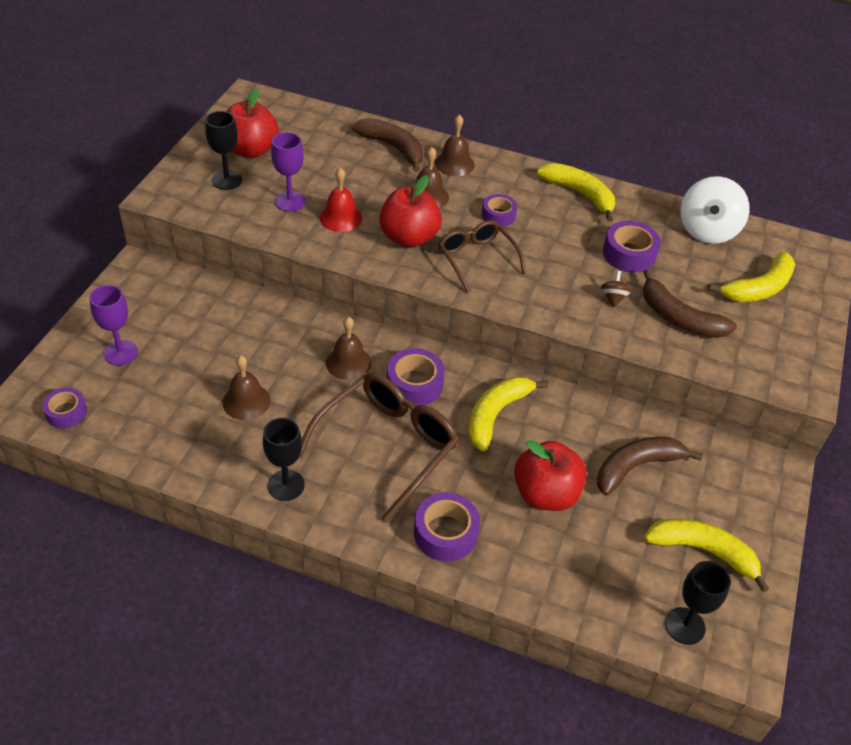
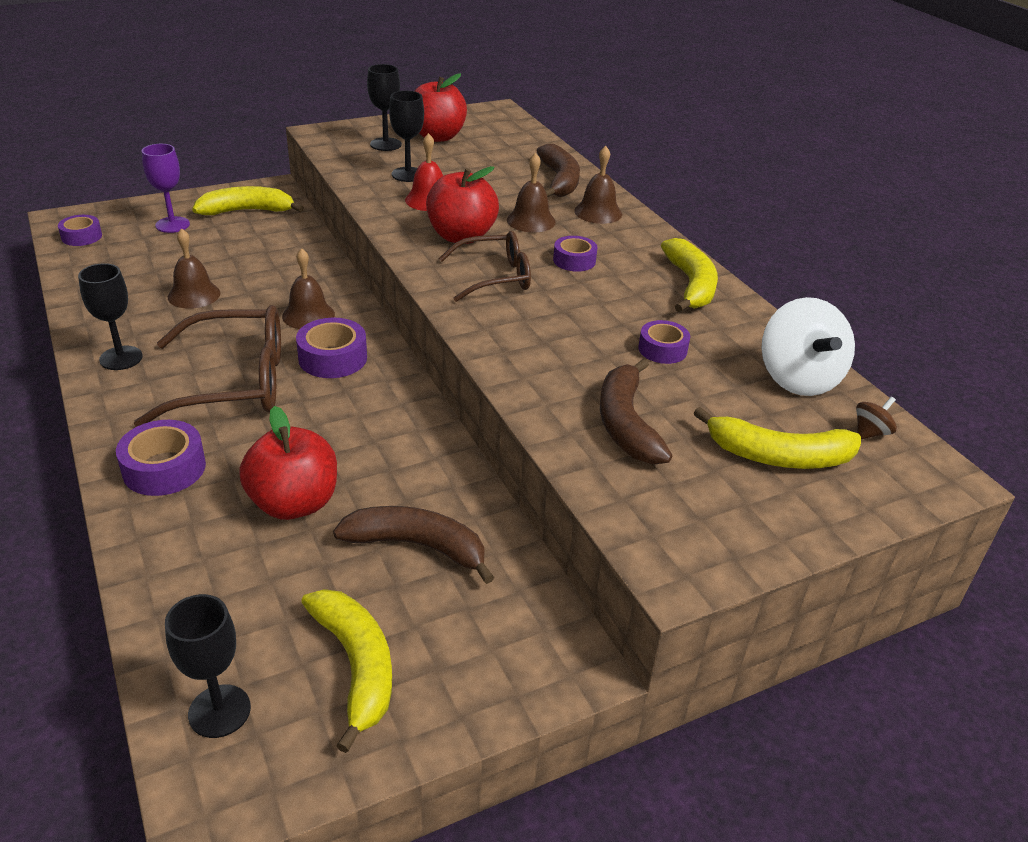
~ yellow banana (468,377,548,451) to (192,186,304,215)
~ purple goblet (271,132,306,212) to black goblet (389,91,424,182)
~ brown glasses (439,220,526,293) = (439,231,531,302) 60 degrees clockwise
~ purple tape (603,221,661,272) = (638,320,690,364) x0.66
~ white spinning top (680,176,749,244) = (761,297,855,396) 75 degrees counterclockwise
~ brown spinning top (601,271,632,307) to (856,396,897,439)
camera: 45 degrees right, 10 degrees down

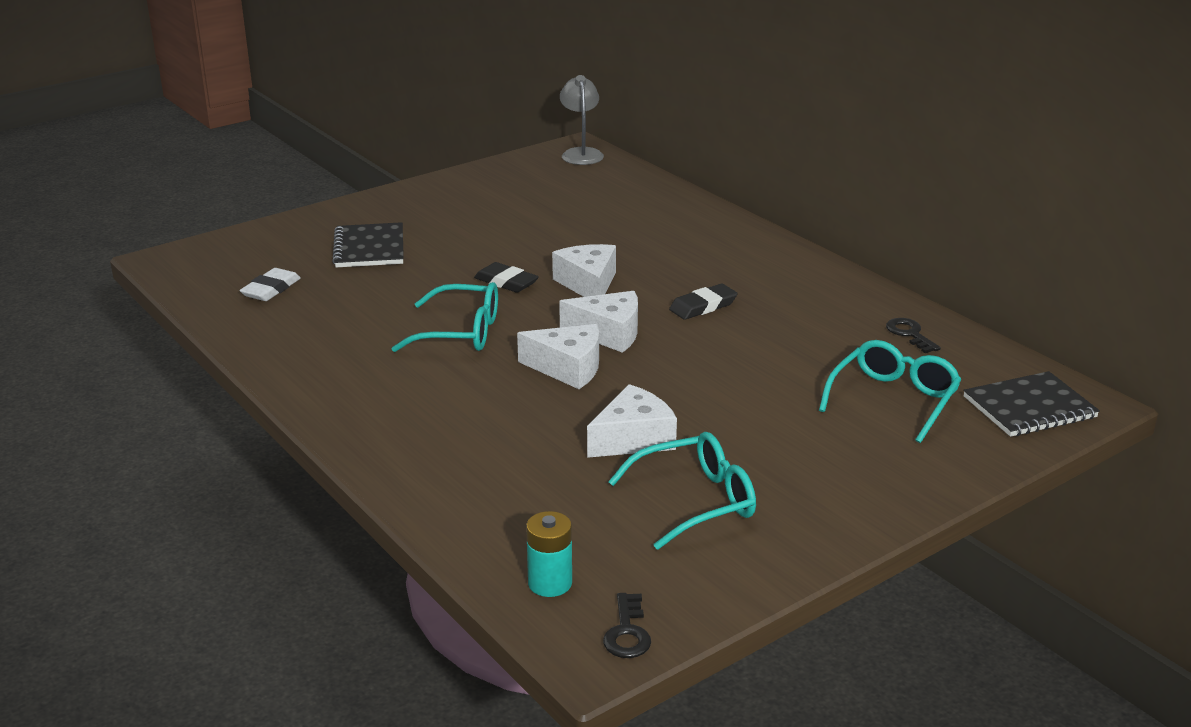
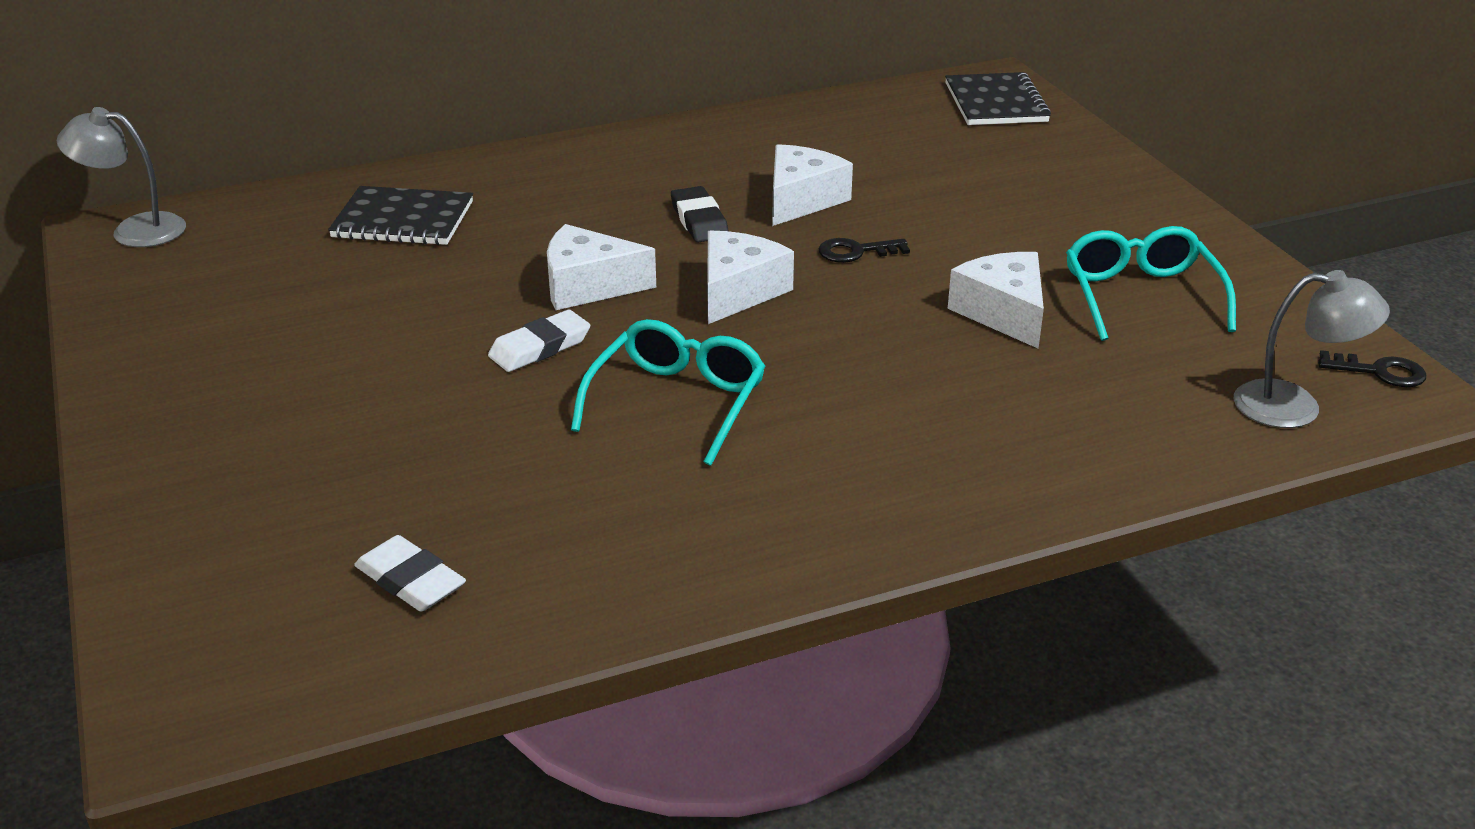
~ black notebook (332,222,404,267) to (328,186,473,245)
~ black eraser (474,262,539,293) to white eraser (488,310,590,372)
~ white cheese (517,324,599,389) to (772,144,853,226)
~ black key (886,318,941,353) to (819,238,910,263)
~ turquoise battery (526,511,572,597) to grey lamp (1234,270,1390,428)
- turquoise glasses (819,340,961,443)
camera: 75 degrees left, 5 degrees up

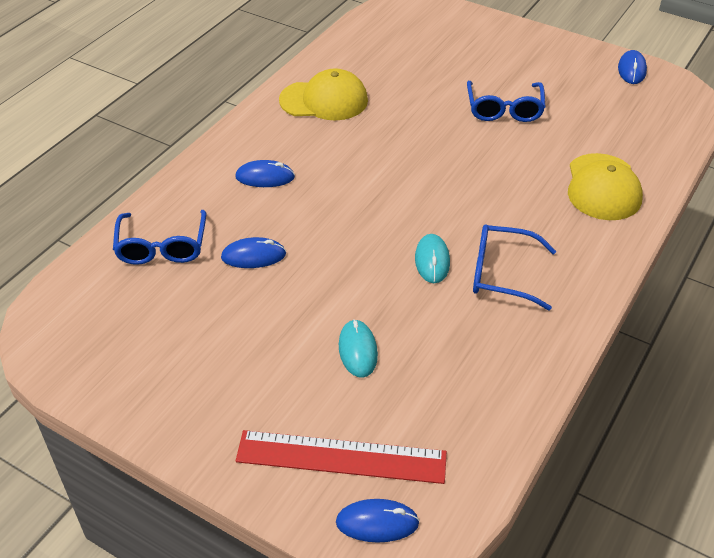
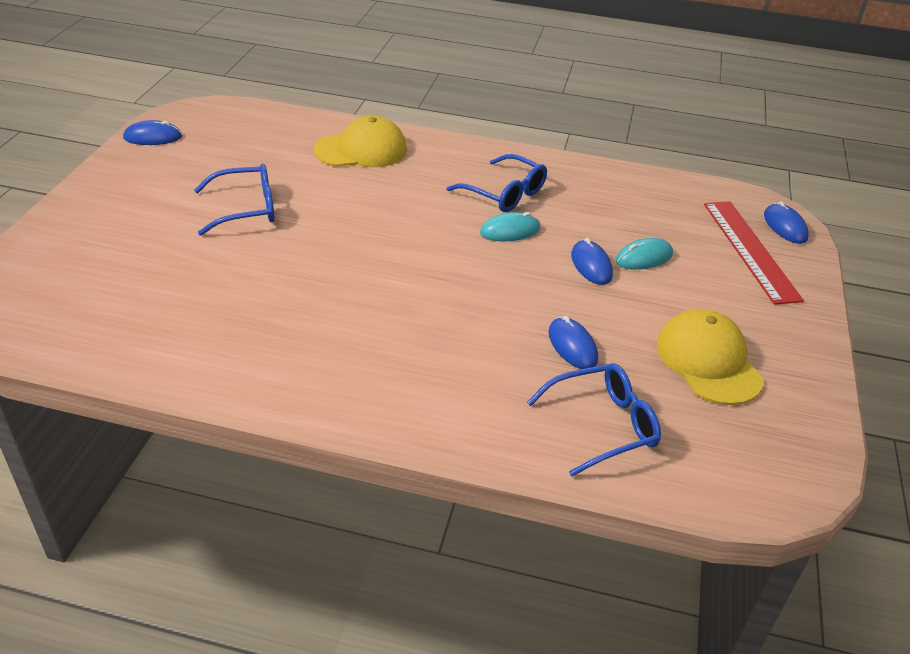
~ blue glasses (473,225,556,310) = (446,154,547,212) 45 degrees counterclockwise
~ blue mouse (235,160,295,187) to (571,238,613,285)
~ yellow cap (279,68,368,120) to (657,309,764,405)
camera: 110 degrees left, 5 degrees down

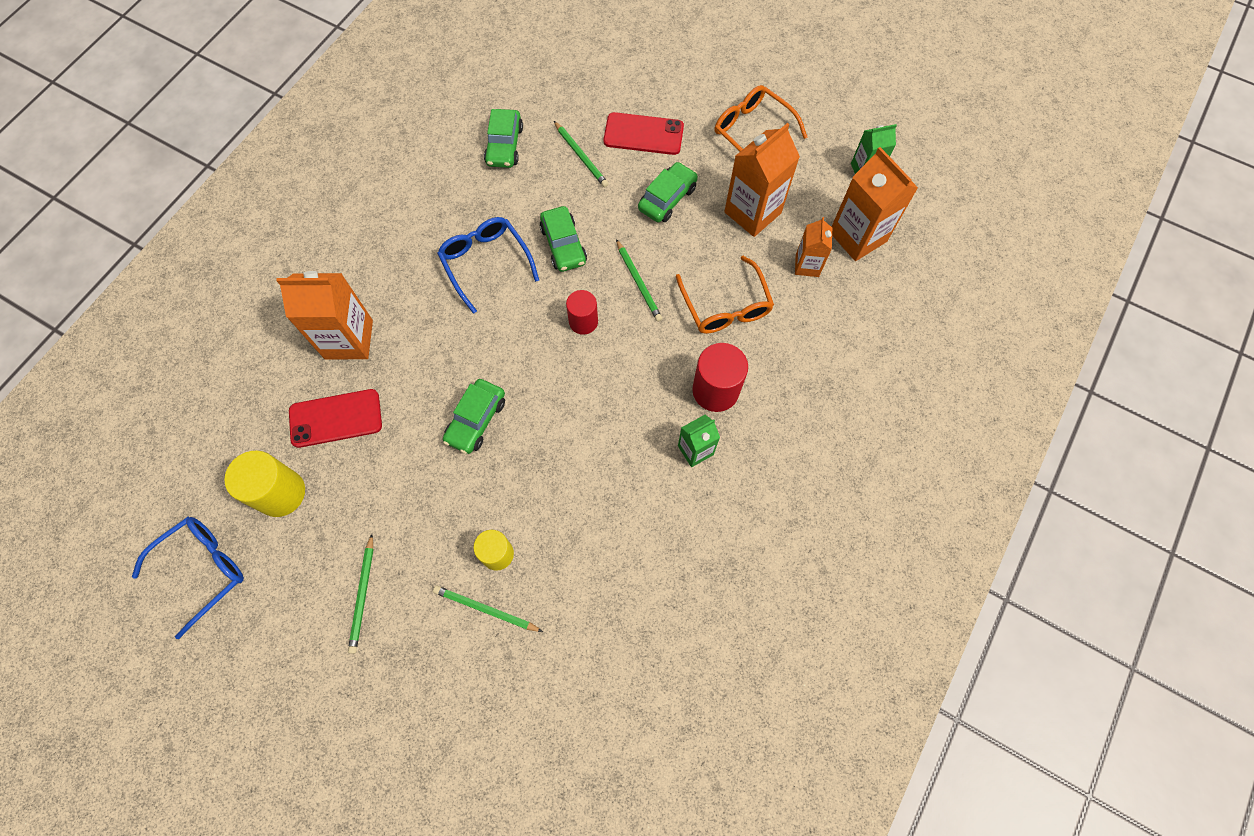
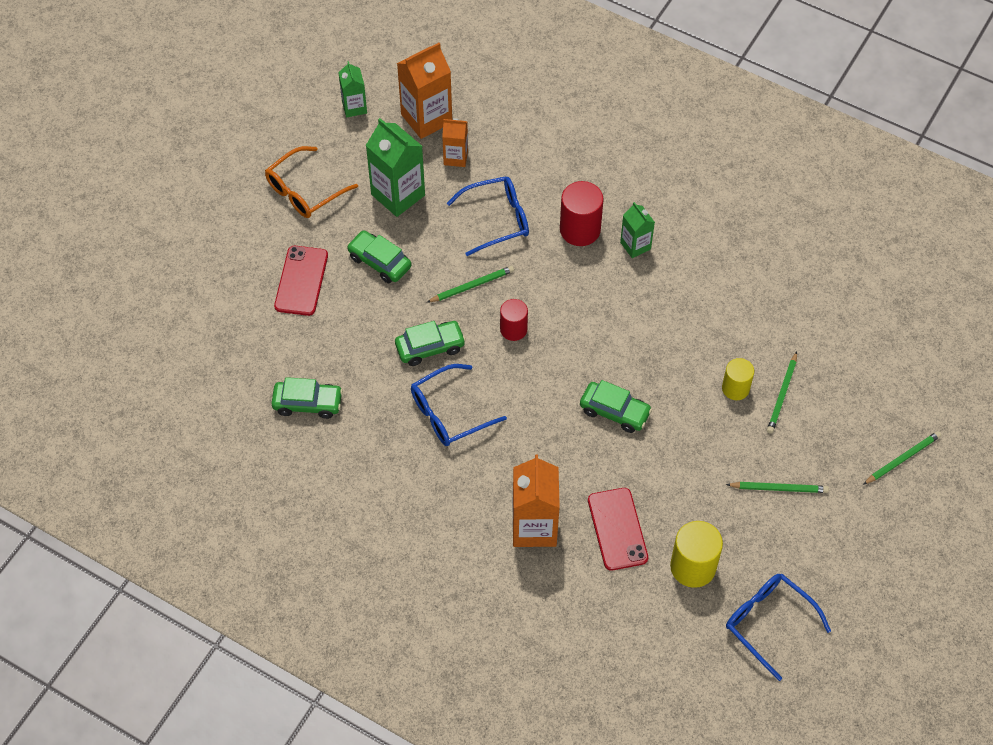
~ orange carton (724,123,800,237) to green carton (366,118,425,217)
~ orange glasses (676,256,774,334) to blue glasses (447,176,529,256)
~ green pencil (554,121,608,187) to (863,431,941,485)
camera: 90 degrees left, 10 degrees down

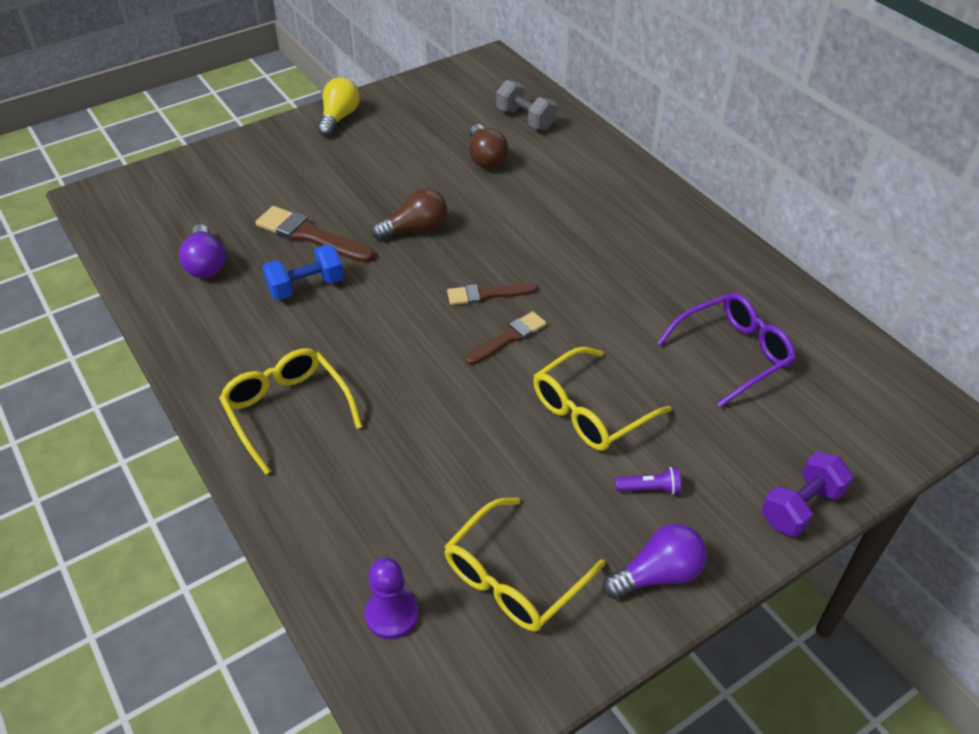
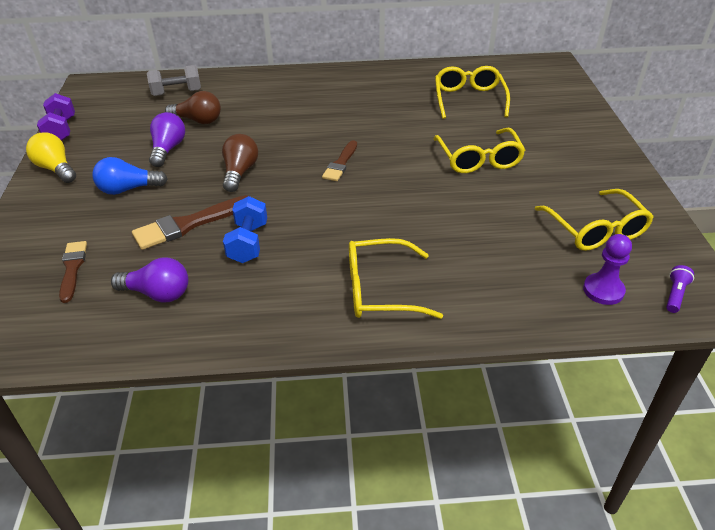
~ purple dumbbell (762,451,853,537) to (37,93,75,141)
~ brown brush (466,311,547,365) to (59,241,87,303)
+ blue light bulb (92,157,168,195)
~ purple light bulb (603,524,707,599) to (149,112,185,167)
~ purple glasses (657,293,796,407) to yellow glasses (435,66,510,119)
~ purple flashlight (615,467,681,495) to (666,265,694,313)
camera: 60 degrees left, 5 degrees down

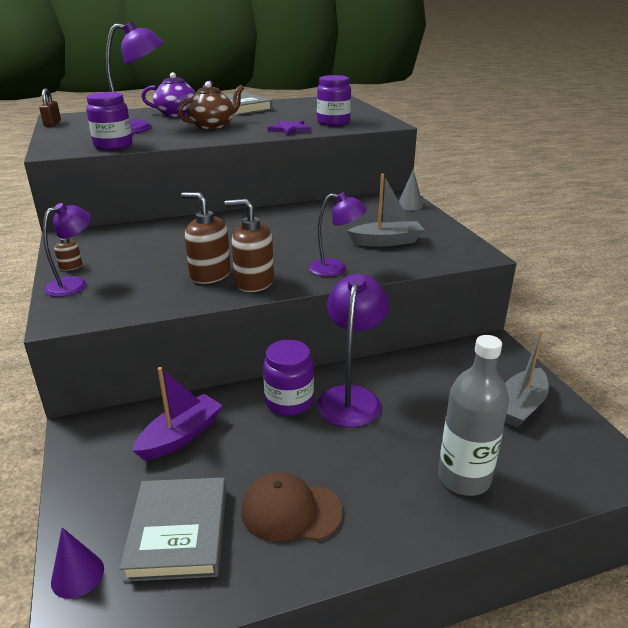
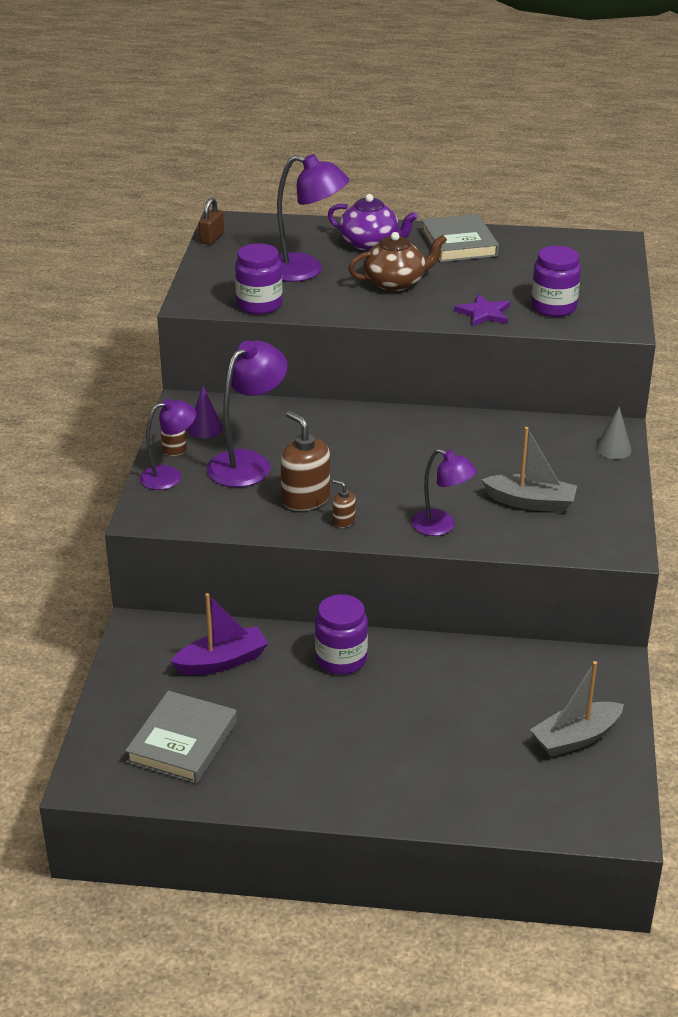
~ purple cone (51,527,104,599) to (188,387,223,438)
~ purple lamp (317,274,389,428) to (207,341,288,487)
~ brown soap dispenser (225,199,274,292) = (333,480,356,528) x0.49
- brown cap (241,472,343,542)
- grey bottle (438,335,509,496)
camera: 25 degrees right, 5 degrees up

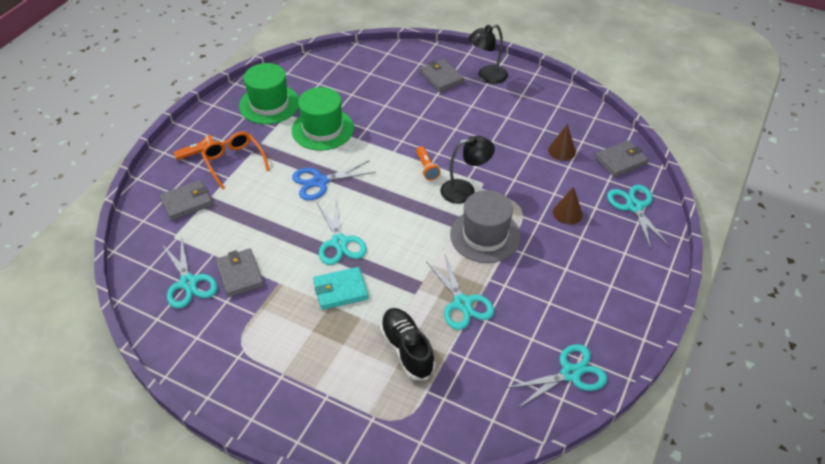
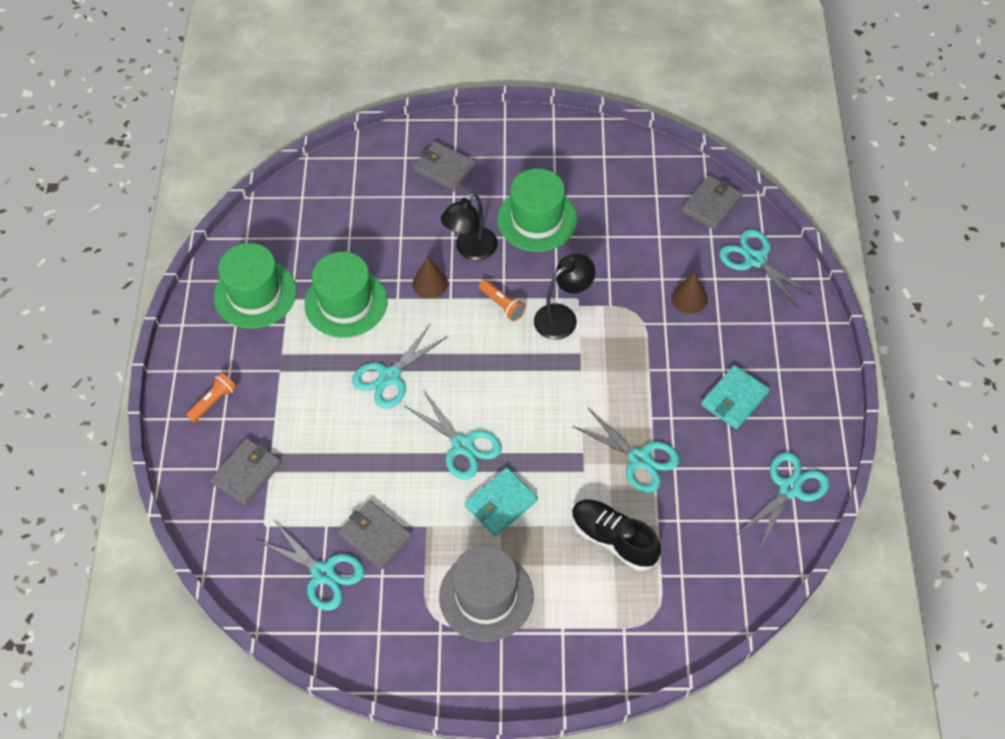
~ blue scissors (292,160,376,200) to turquoise scissors (352,323,448,409)
~ brown cone (548,124,576,161) to (413,257,448,299)
~ grey hat (450,190,521,263) to (439,545,534,642)
~ black lamp (469,24,508,84) to (441,192,497,261)
+ green hat (497,169,577,252)
+ turquoise wallet (701,365,770,429)
- orange glasses (201,132,270,189)
camera: 25 degrees left, 10 degrees up

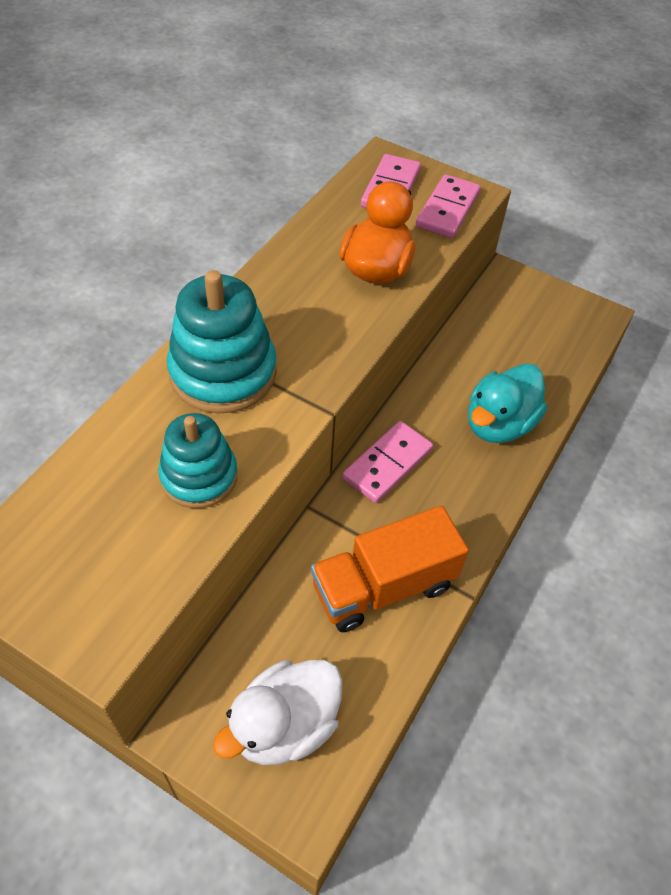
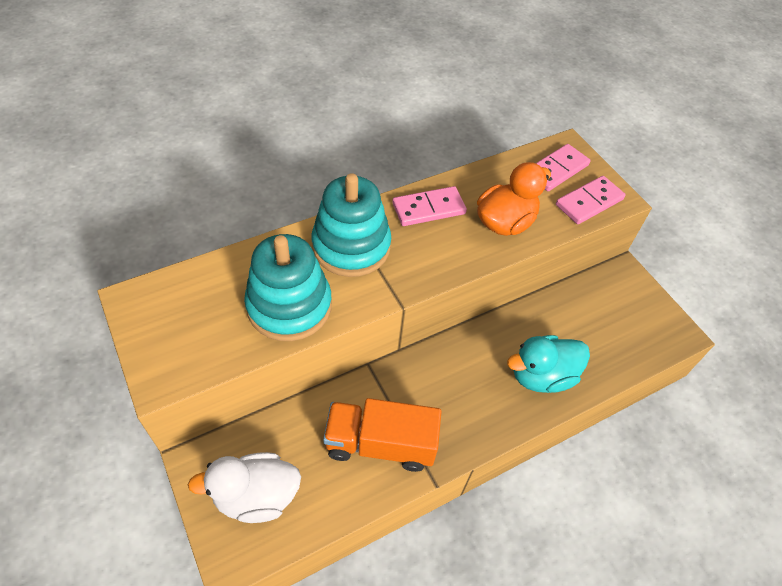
~ turquoise stacking toy (158,413,238,508) = (244,234,332,341) x1.52
~ pink domino (343,421,433,503) to (392,186,467,226)
camera: 30 degrees right, 0 degrees up

